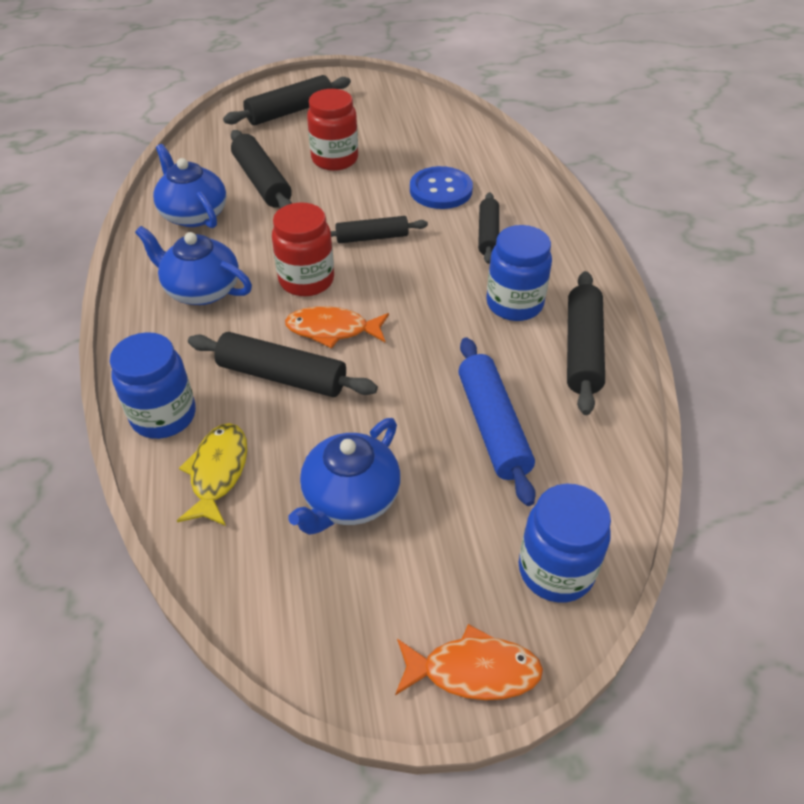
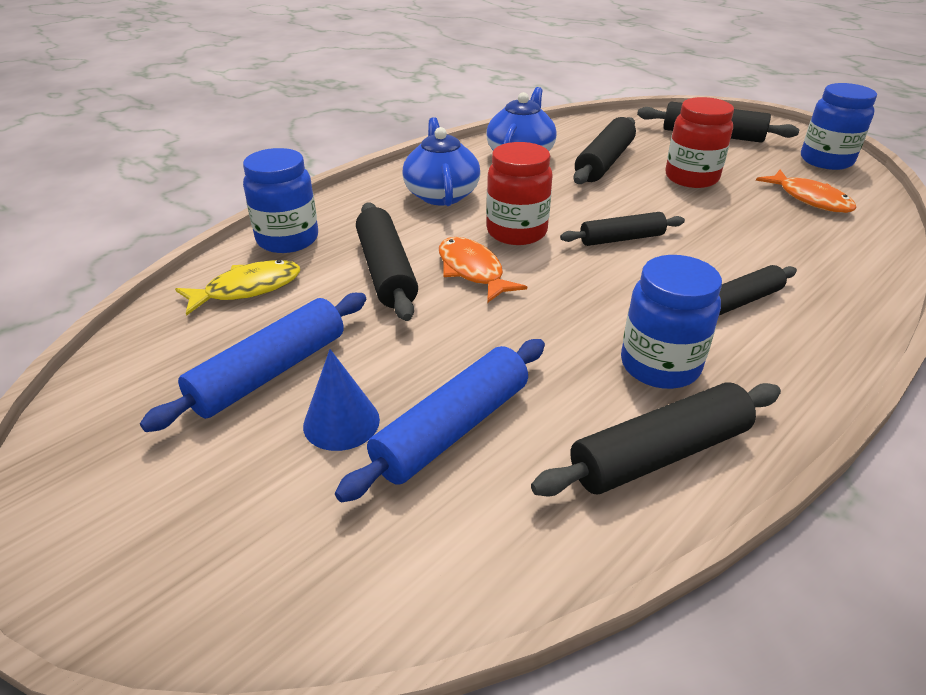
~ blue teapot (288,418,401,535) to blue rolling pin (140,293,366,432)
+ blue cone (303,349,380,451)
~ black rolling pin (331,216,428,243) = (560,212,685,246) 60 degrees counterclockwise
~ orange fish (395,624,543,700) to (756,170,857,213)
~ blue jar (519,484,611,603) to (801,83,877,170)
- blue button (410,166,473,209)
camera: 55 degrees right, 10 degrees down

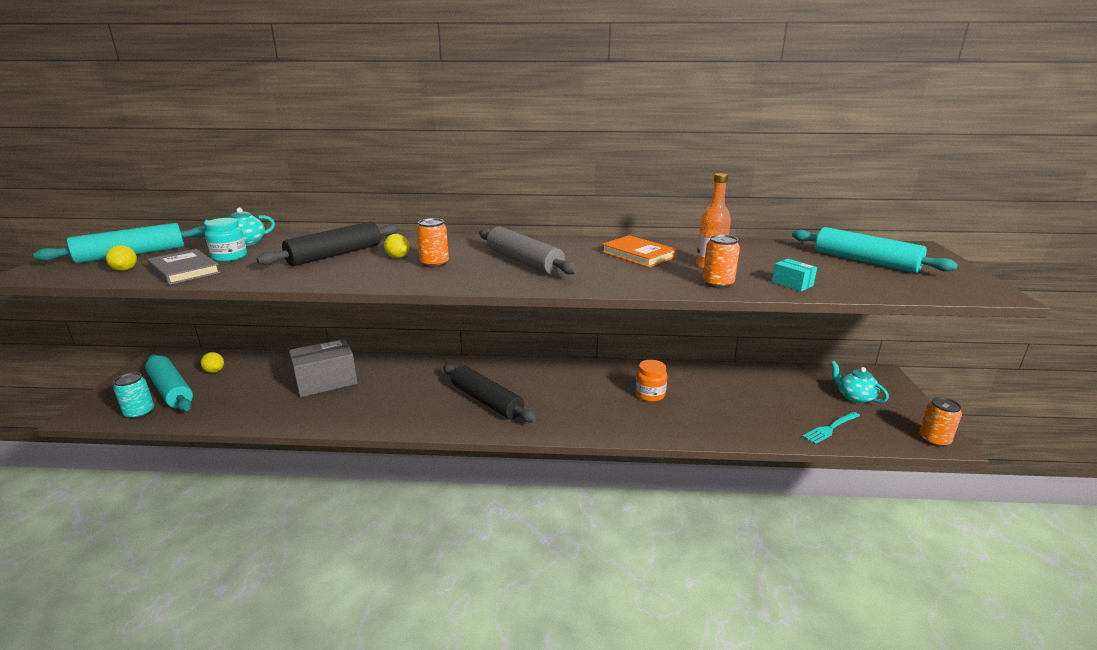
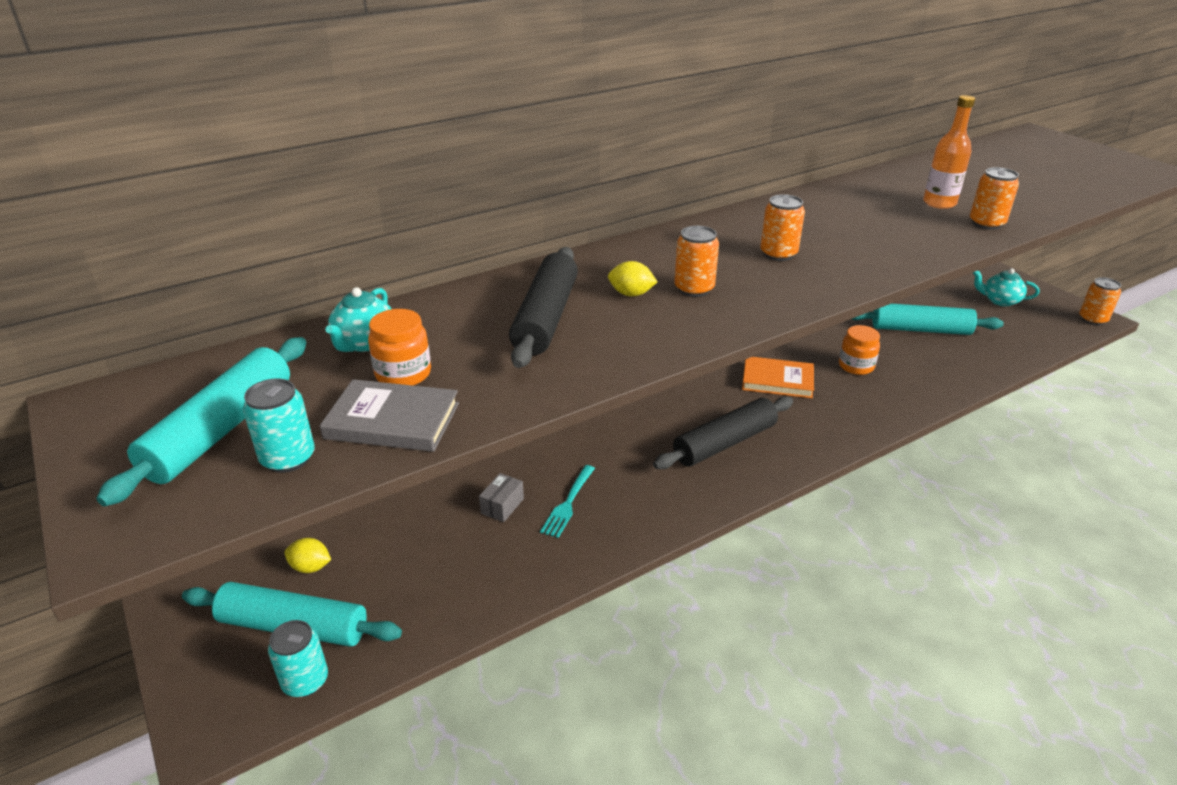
~ yellow lemon (106,245,137,271) to turquoise can (243,378,315,473)
~ turquoise jar (205,218,247,262) to orange jar (368,309,431,386)
~ grey box (289,339,358,397) = (479,473,524,522) x0.47
~ turquoise fork (802,412,860,444) to (540,465,595,538)
~ black rolling pin (443,364,537,423) = (653,396,793,469) 45 degrees counterclockwise
~ orange book (602,235,677,267) to (742,357,814,398)
~ grey rolling pin (479,227,578,275) to orange can (760,194,805,261)
~ turquoise rolling pin (792,227,958,273) to (852,304,1004,335)
- turquoise box (772,259,817,291)
camera: 35 degrees left, 10 degrees up

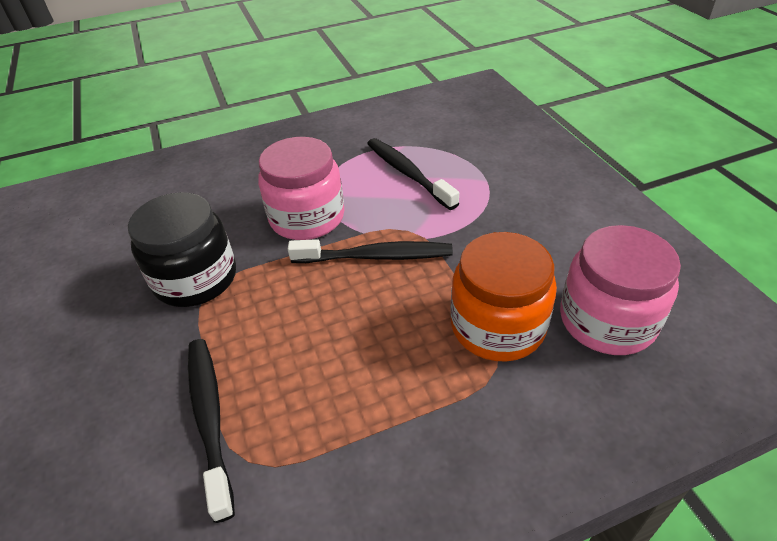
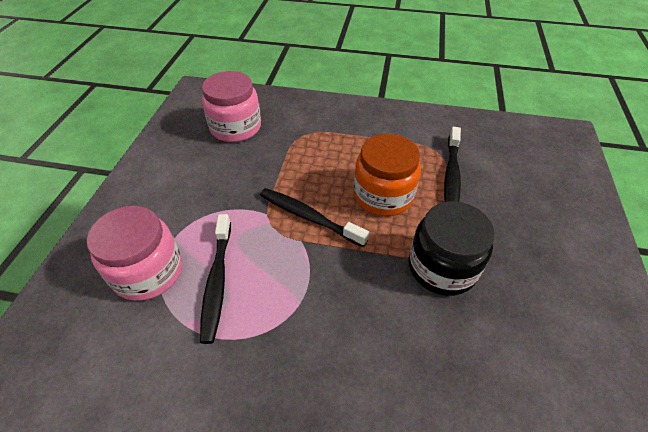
~ pink jar (258,137,345,240) to (87,206,182,301)
~ orange jar (451,232,557,361) to (354,134,421,216)
camera: 150 degrees left, 5 degrees up

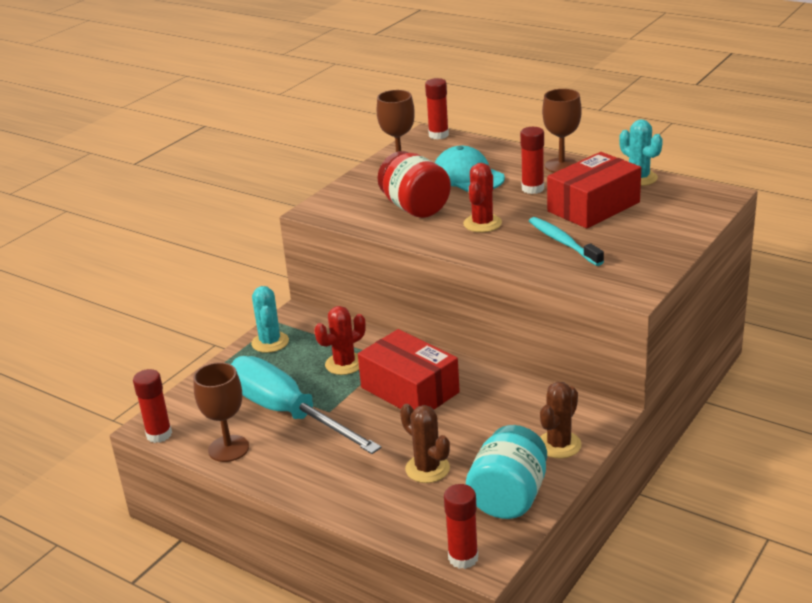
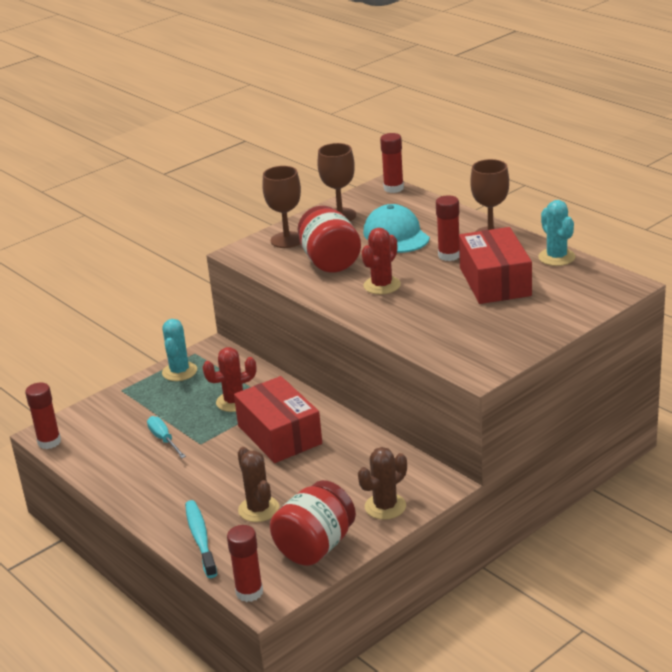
~ turquoise screwdriver (231,356,381,454) = (147,416,186,458) x0.40
~ turquoise toothbrush (529,217,604,266) to (185,500,217,578)
~ brown goblet (193,362,249,462) to (262,166,301,248)
~ turquoise jar (466,425,547,519) to red jar (270,480,356,566)
~ red box (547,152,641,229) = (459,227,532,304) 75 degrees counterclockwise
camera: 15 degrees right, 0 degrees up

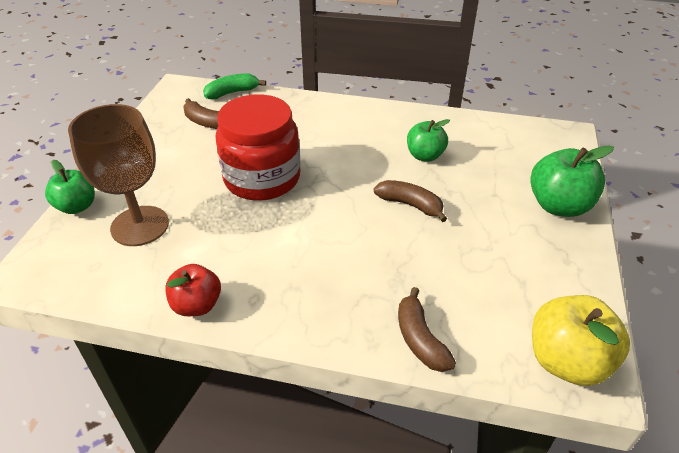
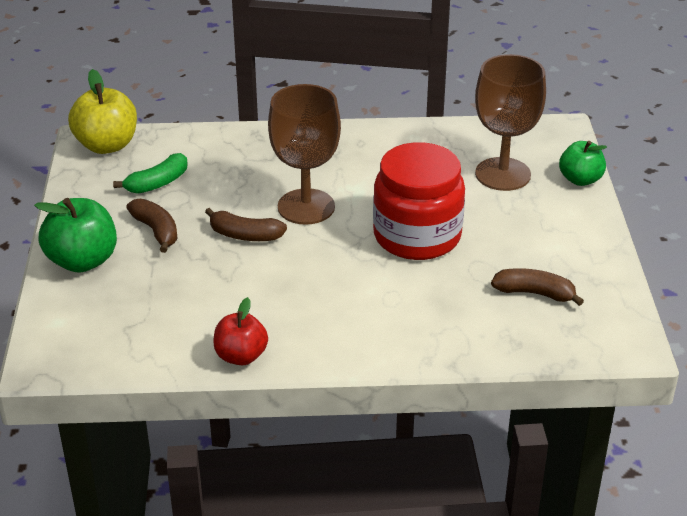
~ green banana (203,73,266,99) to (113,153,188,194)
~ brown banana (398,287,456,372) to (126,199,178,253)
~ red apple (165,264,221,316) to (213,297,268,365)
+ brown goblet (268,84,341,225)
- green apple (407,119,450,162)
camera: 165 degrees right, 5 degrees down

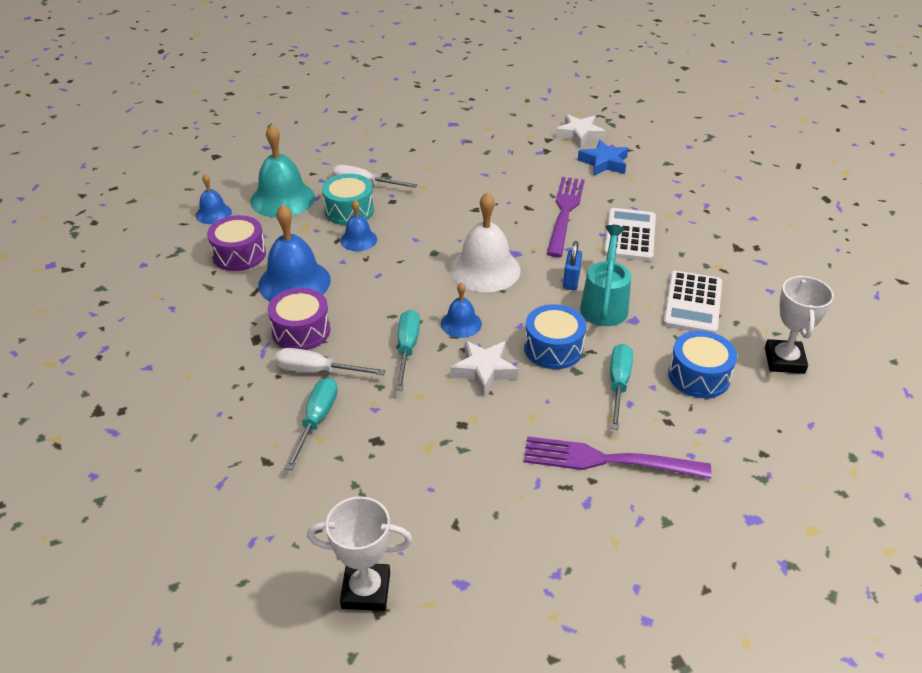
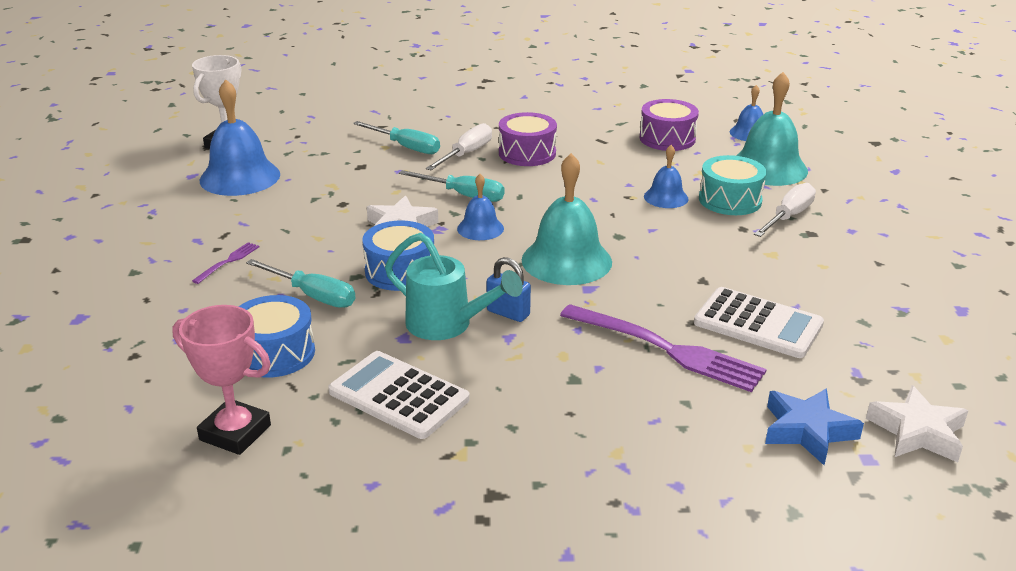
~ white trophy (765,275,834,374) to pink trophy (172,305,271,455)
~ purple fork (524,436,711,479) = (192,242,259,284) x0.45
~ blue bell (258,204,331,302) to (200,79,280,196)
~ white bell (450,192,521,292) to turquoise bell (522,153,612,285)
~ white calculator (603,208,656,261) to (694,287,824,358)
camera: 110 degrees right, 10 degrees down

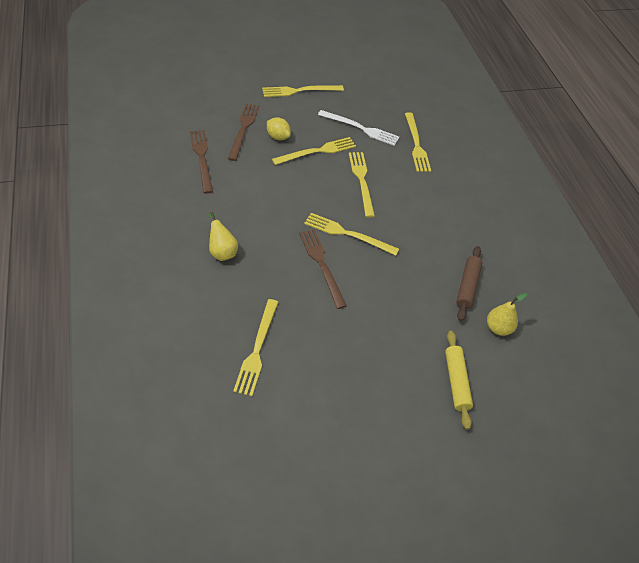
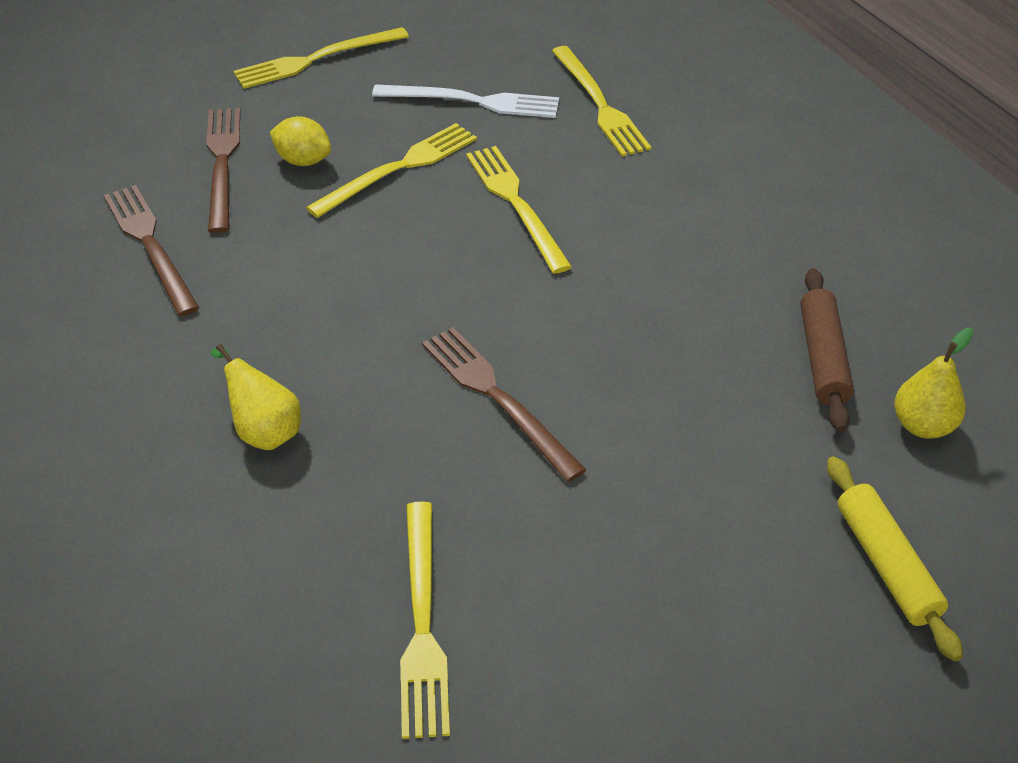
- yellow fork (304,213,399,256)
camera: 10 degrees left, 5 degrees down

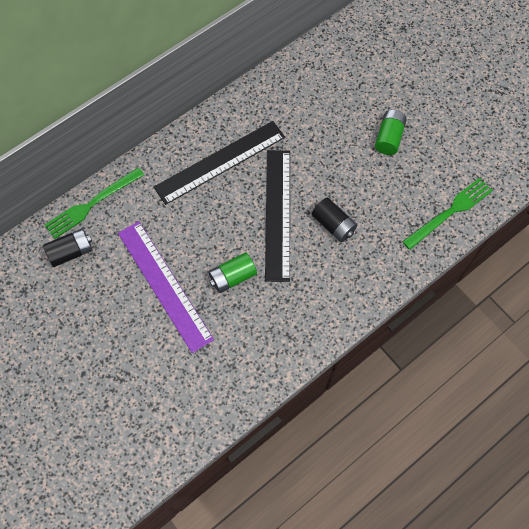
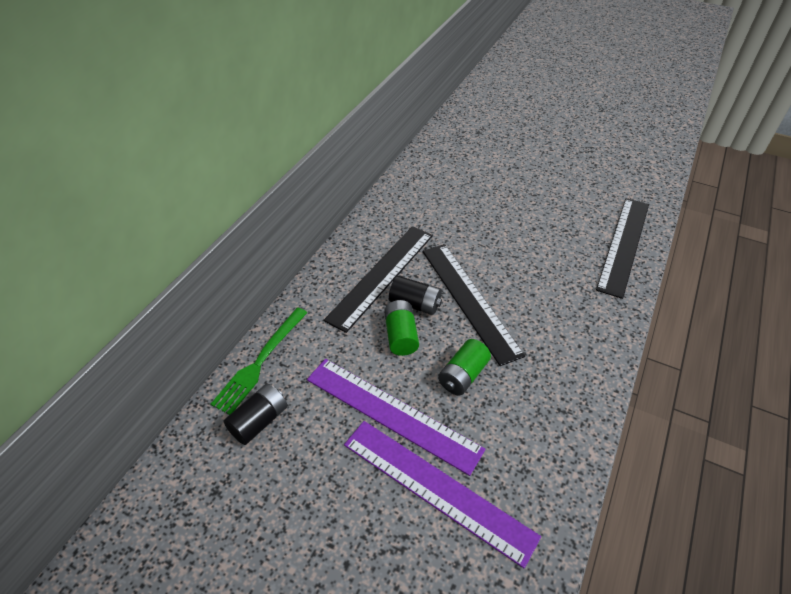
+ purple ruler (344,421,541,568)
~ green battery (375,110,407,155) to (384,300,419,356)
~ black battery (312,198,357,242) to (389,276,442,315)
~ green fork (402,178,493,250) to black ruler (596,198,649,299)
camera: 25 degrees left, 20 degrees down

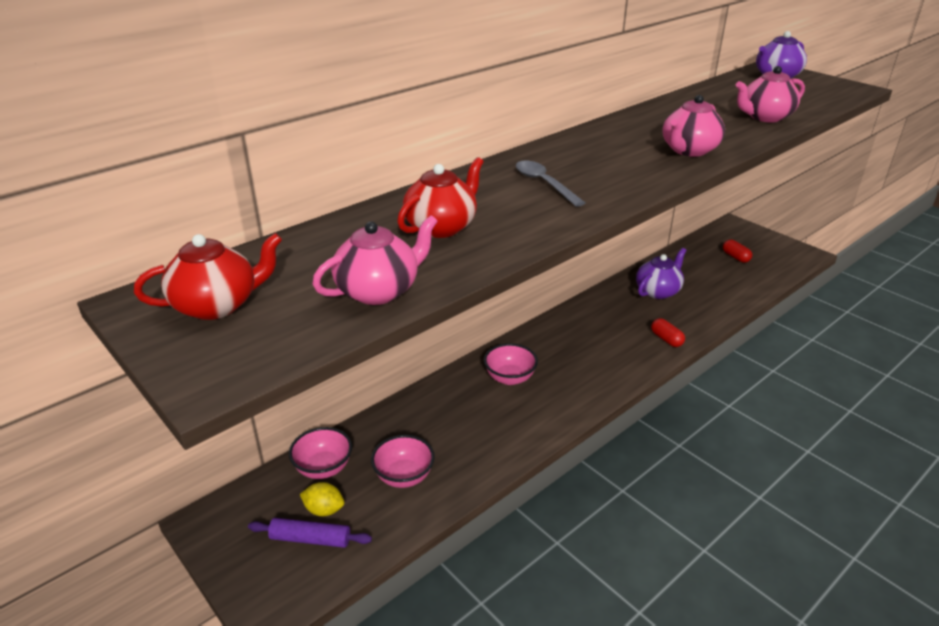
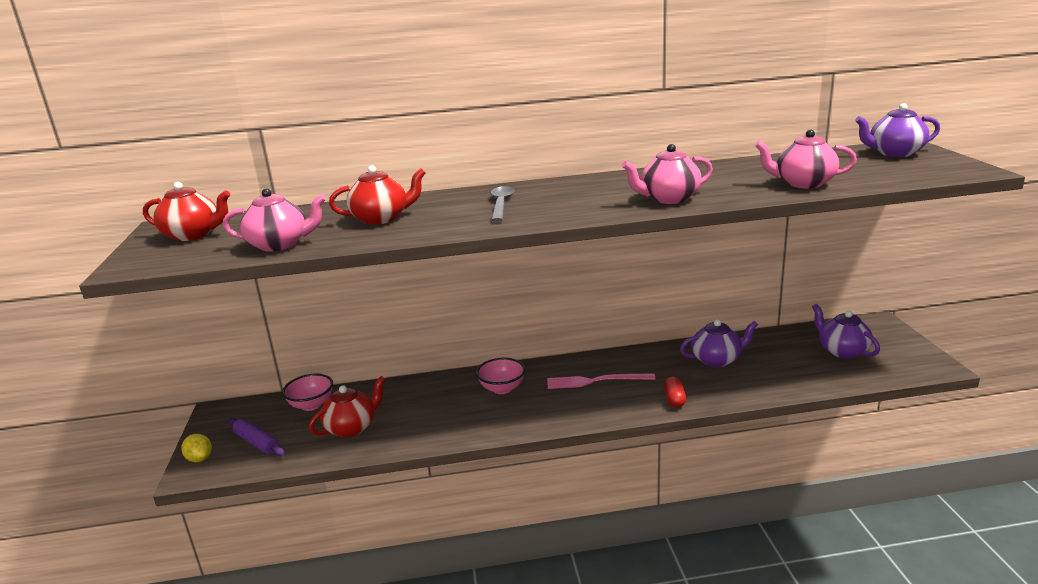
~ yellow lemon (300,482,344,516) to (181,434,212,462)
~ pink bowl (371,435,435,488) to red teapot (309,376,385,437)
+ pink fork (547,373,655,389)
~ red capsule (723,239,752,263) to purple teapot (812,304,880,359)
camera: 35 degrees right, 10 degrees down

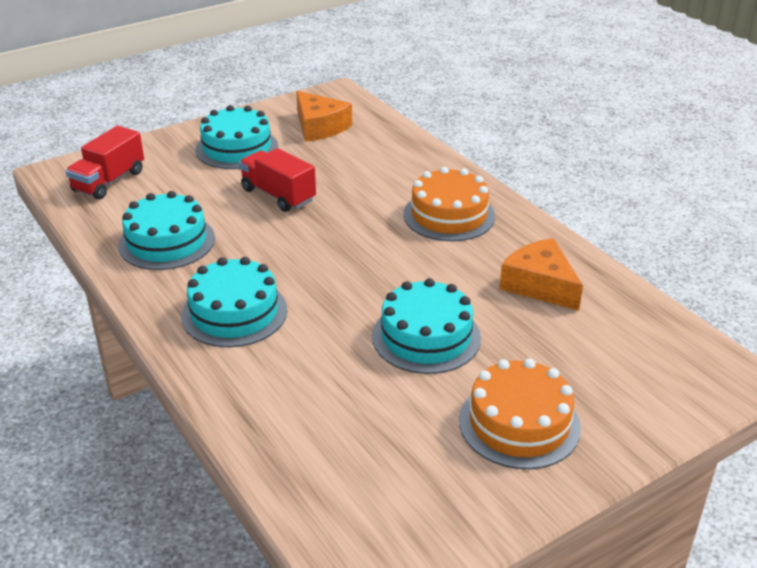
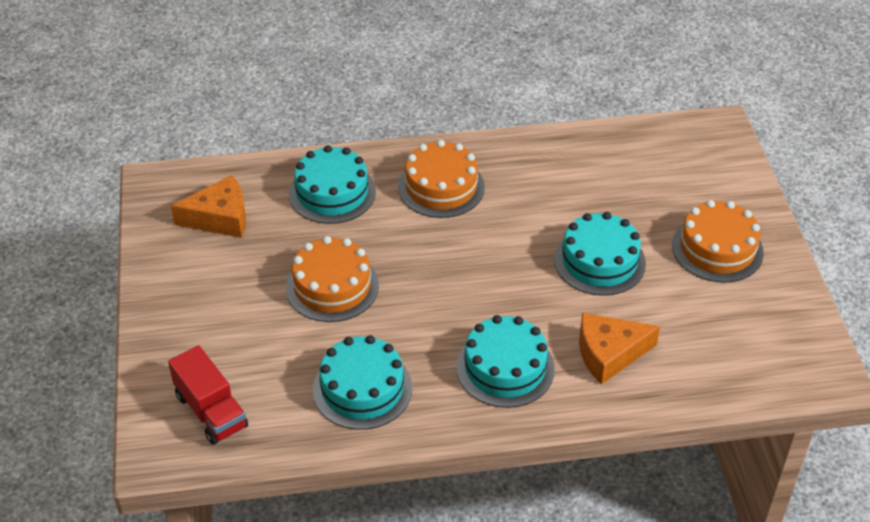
~ red truck (239,148,316,212) to orange cake (286,236,379,322)
~ turquoise cake (195,105,278,169) to (289,145,376,224)
~ orange cheese (500,238,583,311) to (579,313,660,385)
camera: 65 degrees left, 10 degrees up

